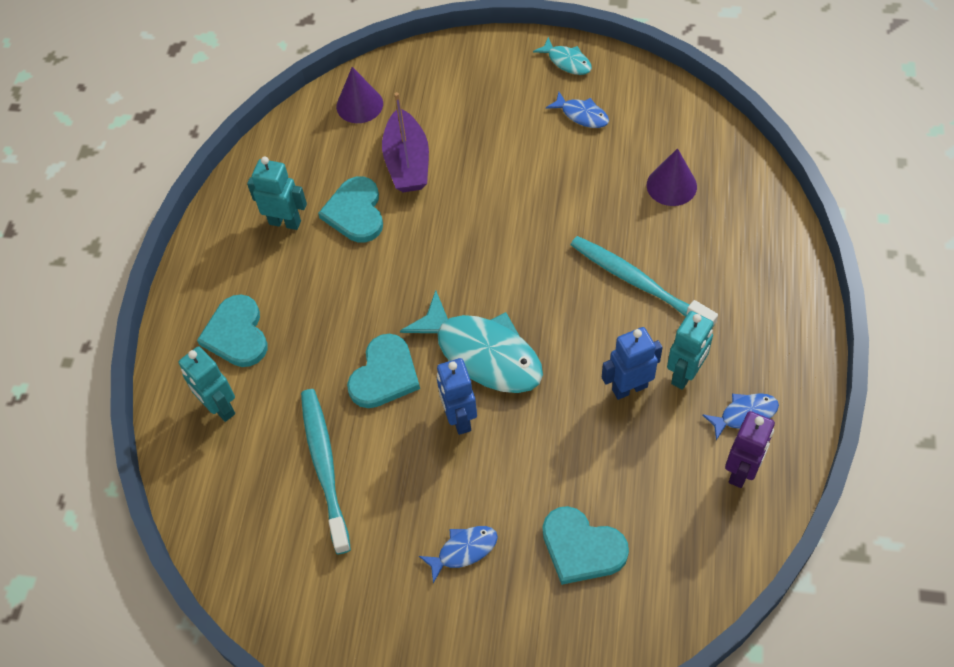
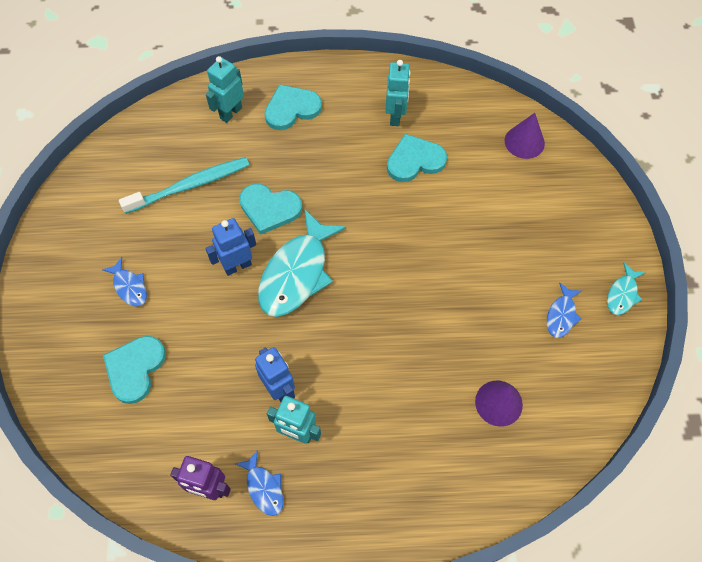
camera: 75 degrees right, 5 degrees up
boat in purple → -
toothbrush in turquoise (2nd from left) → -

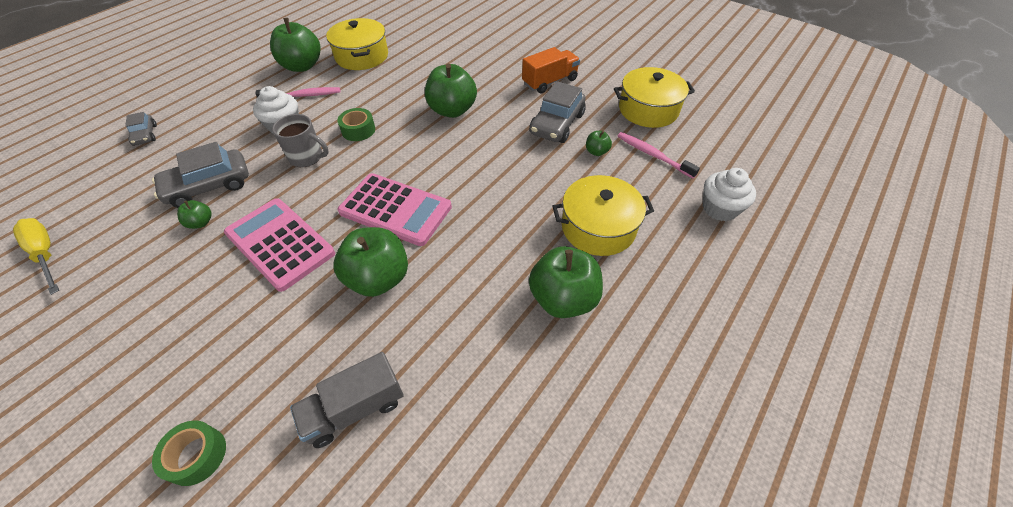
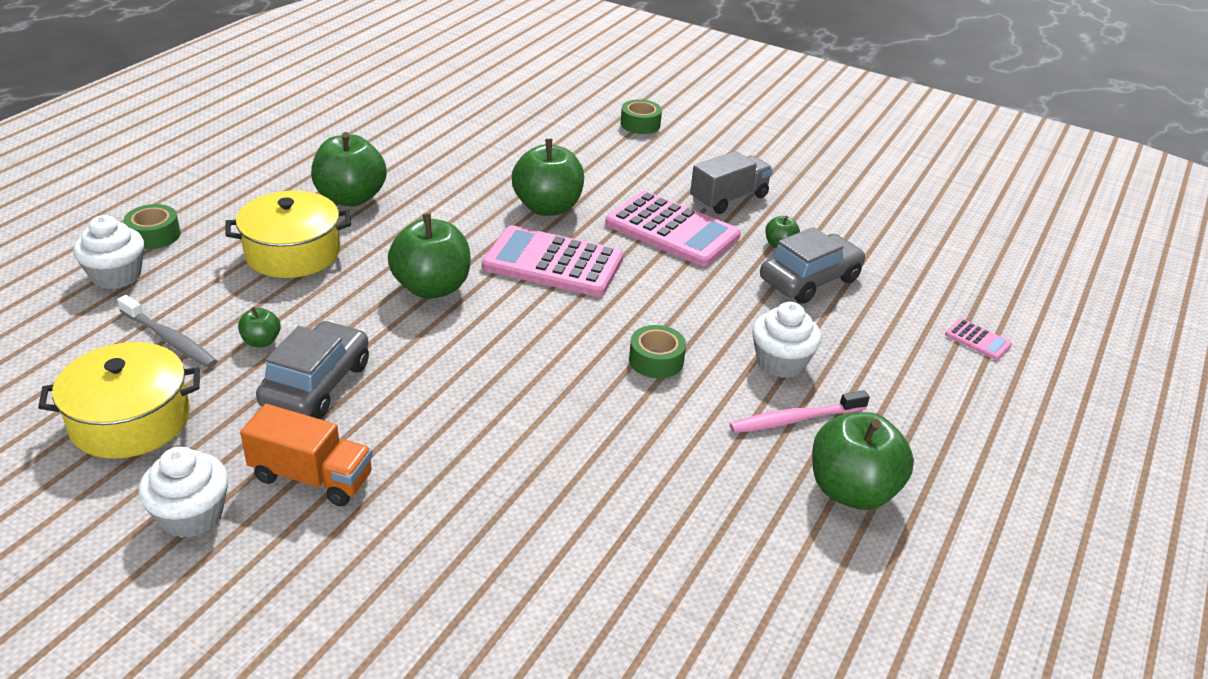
camera: 170 degrees right, 15 degrees down
screwdriver in yellow → -
car in grey (1st from left) → calculator in pink (3rd from left)
mug in grey → -
truck in grey, move
pot in yellow (1st from left) → -
apple in green (4th from left in the first image) → apple in green (3rd from left), move
truck in orange, 120 degrees counterclockwise
toothbrush in pink (2nd from left) → toothbrush in grey
- → tape in green (1st from left)
- → cupcake in white (2nd from left)

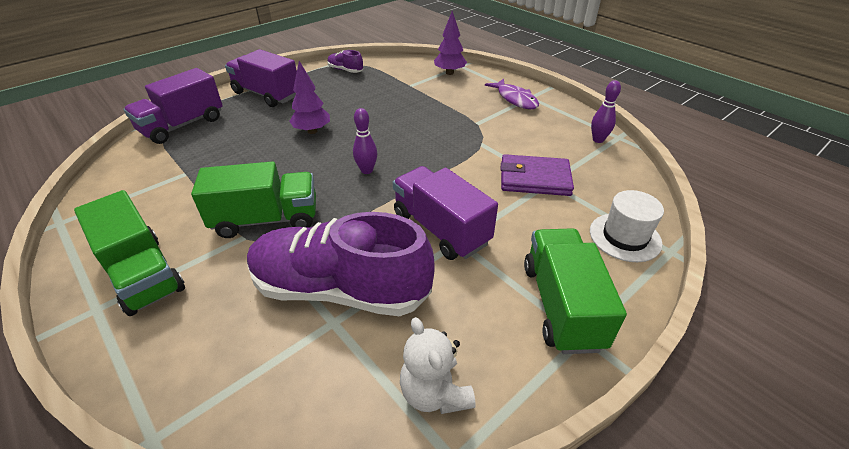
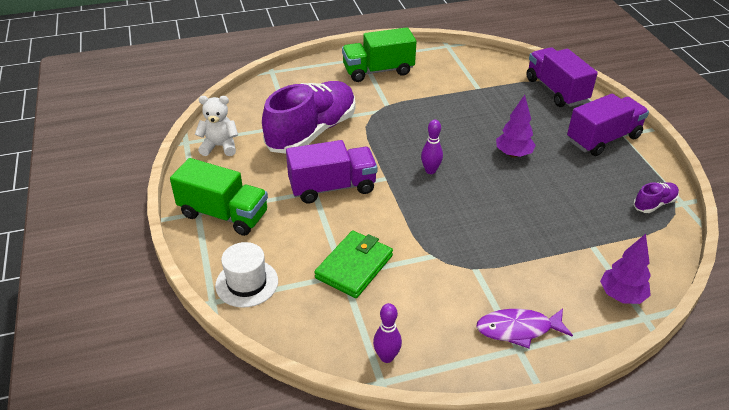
camera: 115 degrees right, 0 degrees up
truck in green (2nd from left) → -
wallet in purple → wallet in green

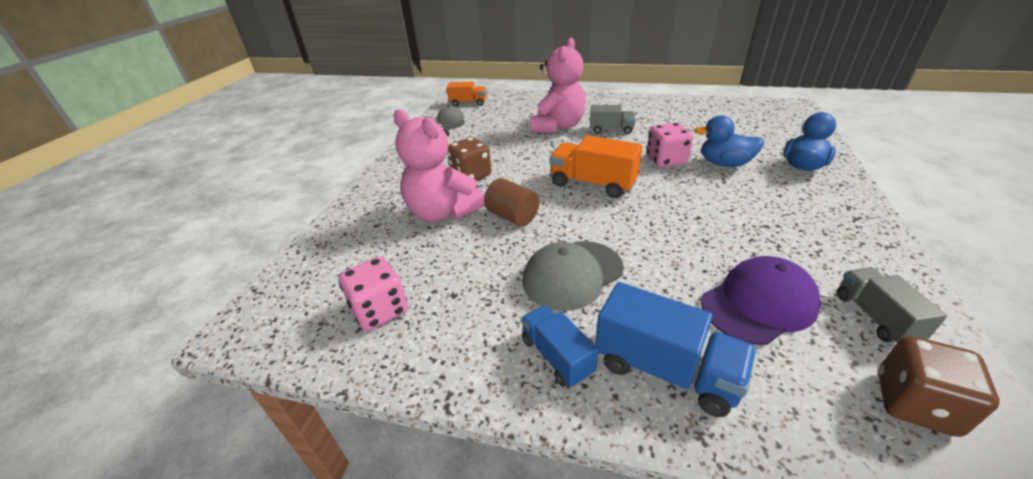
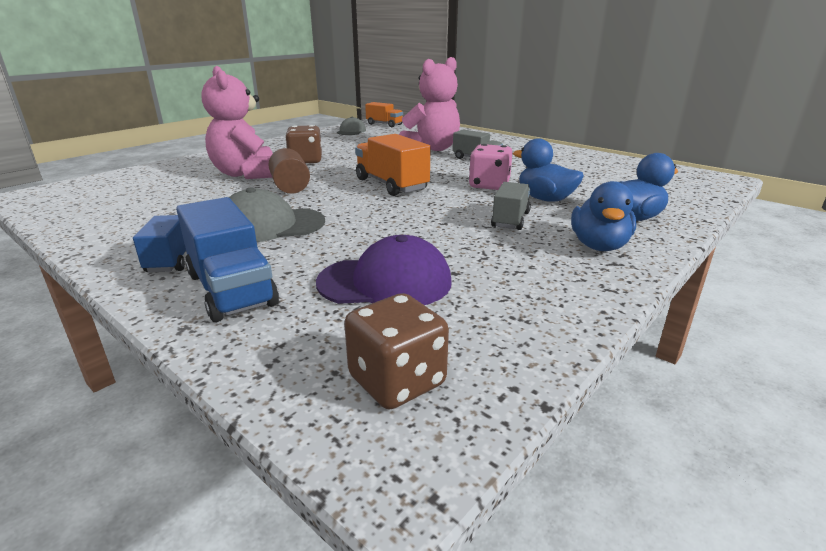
camera: 25 degrees right, 10 degrees down
dice in pink (1st from left) → -
truck in grey (2nd from left), move
- → duck in blue (2nd from left)

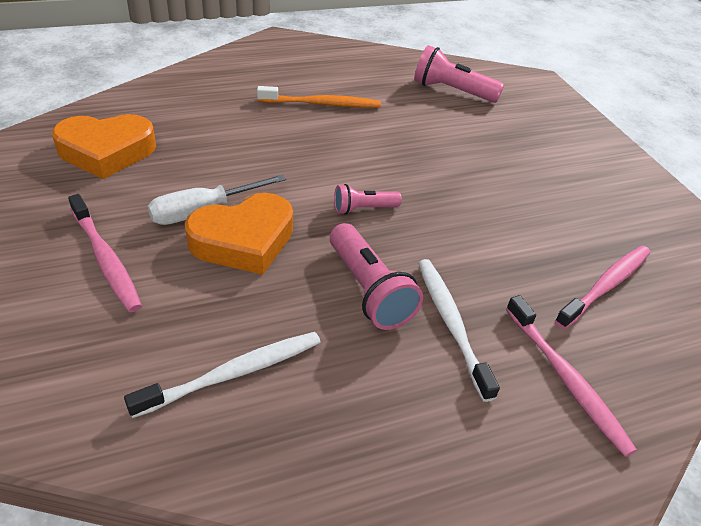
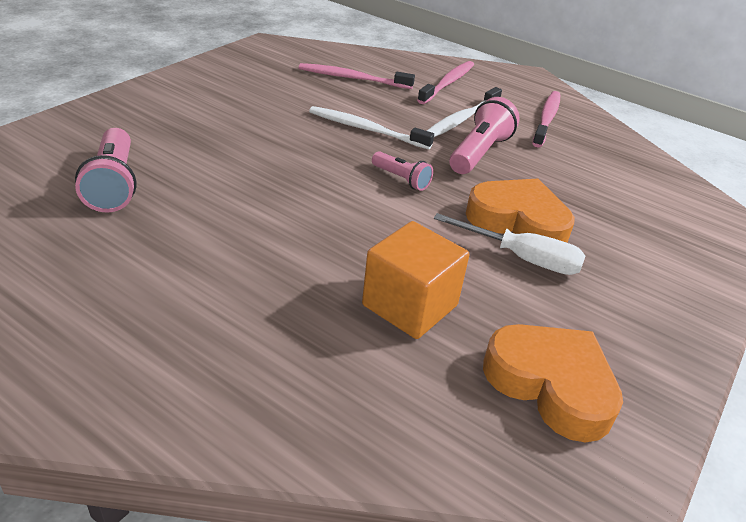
camera: 125 degrees left, 5 degrees down
toothbrush in pink (1st from left in the first image) → toothbrush in pink (3rd from left), move
toothbrush in white (1st from left), move
toothbrush in orange → -
- → cube in orange

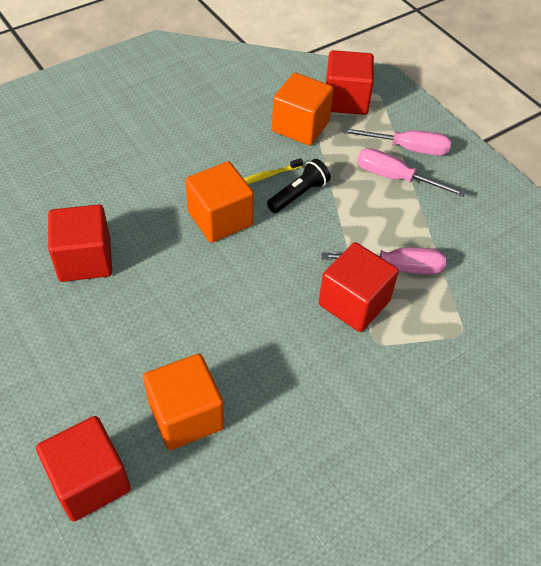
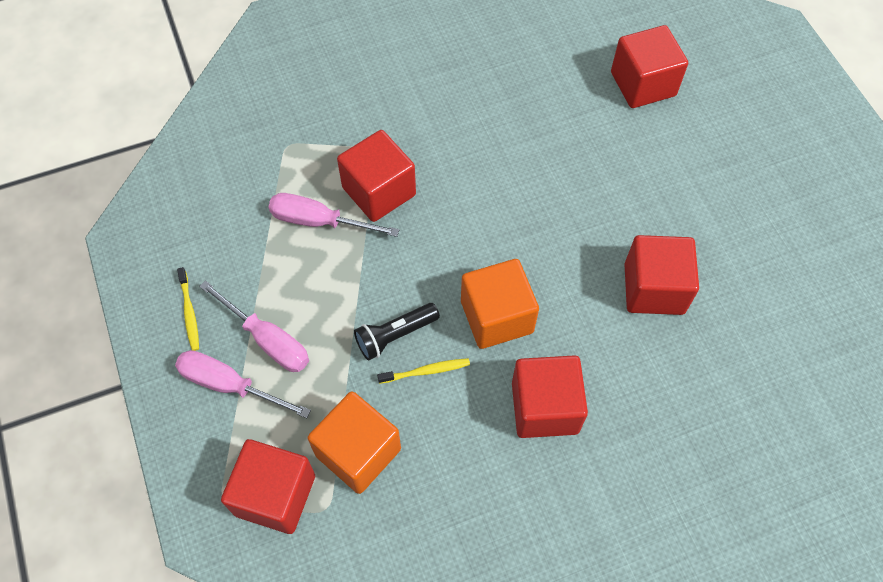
camera: 165 degrees left, 10 degrees up
cube in orange (1st from left) → -
- → toothbrush in yellow (1st from left)
- → cube in red (3rd from left)

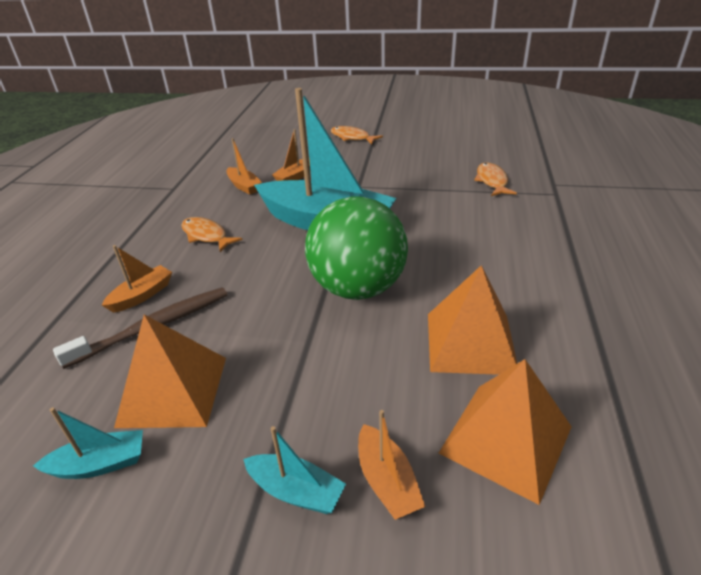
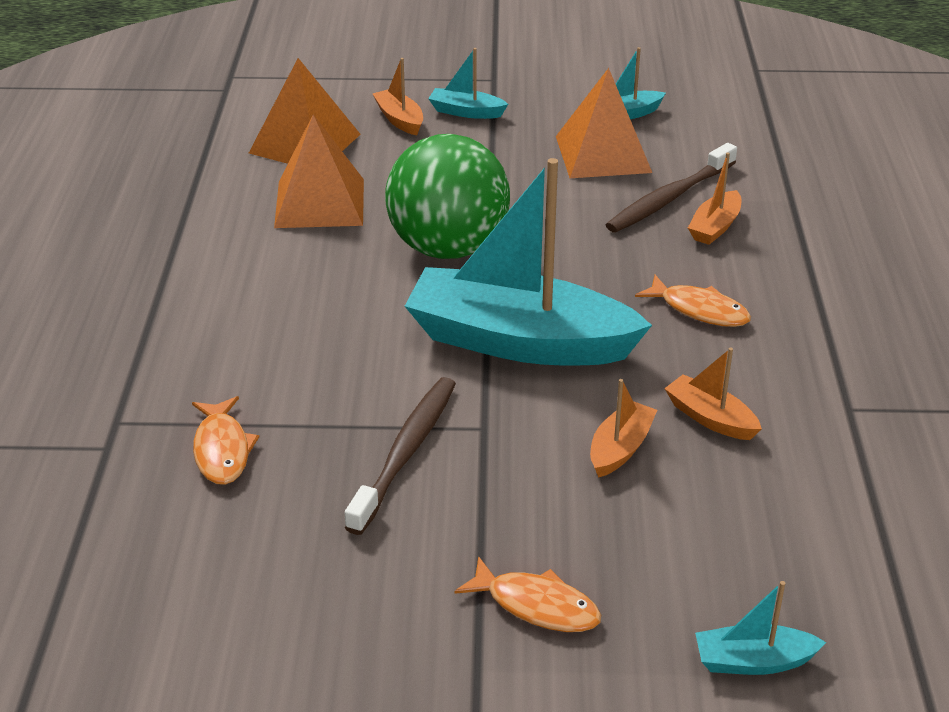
camera: 170 degrees right, 0 degrees up
- → toothbrush in brown (1st from left)
- → boat in turquoise (4th from left)

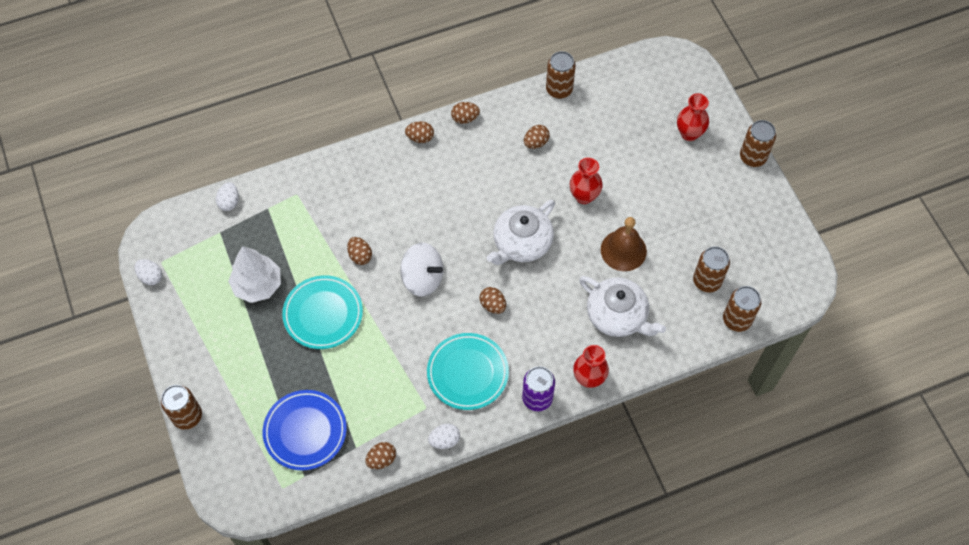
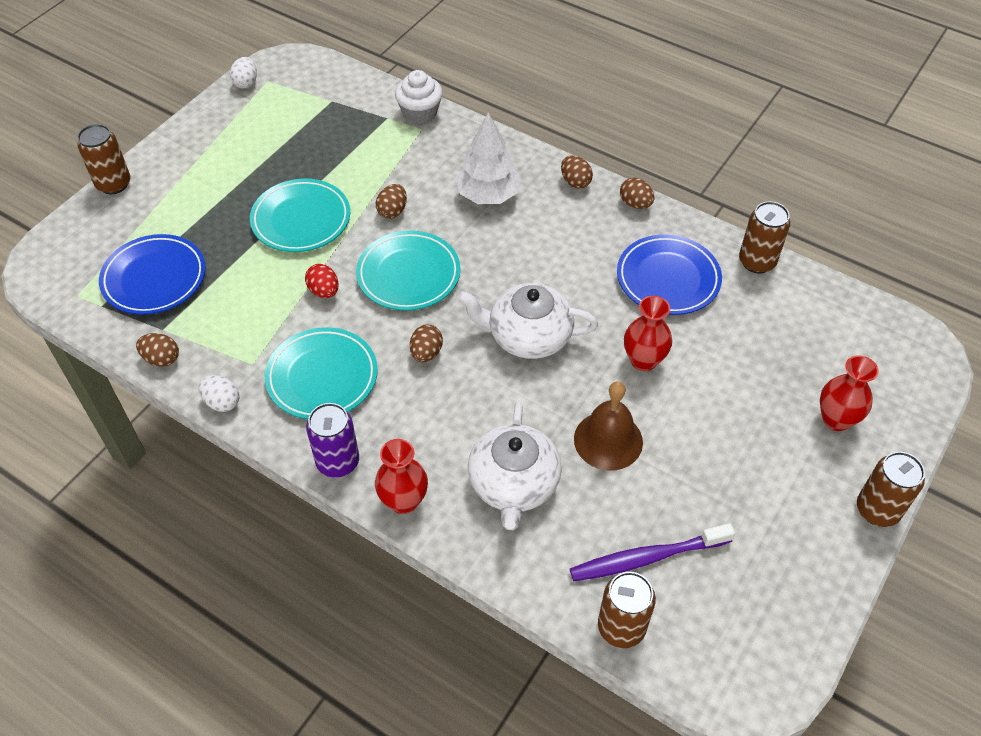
camera: 55 degrees right, 10 degrees down
egg in white (2nd from left) → -
tree in white, move
spinning top in white → plate in turquoise (3rd from left)
egg in brown (6th from left) → plate in blue (2nd from left)
can in brown (3rd from left) → toothbrush in purple
- → egg in red
- → cupcake in white

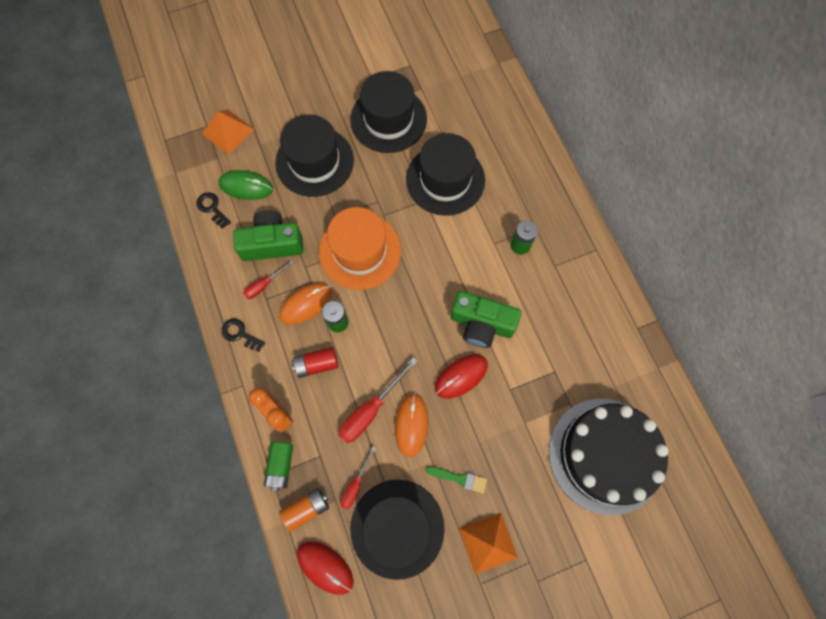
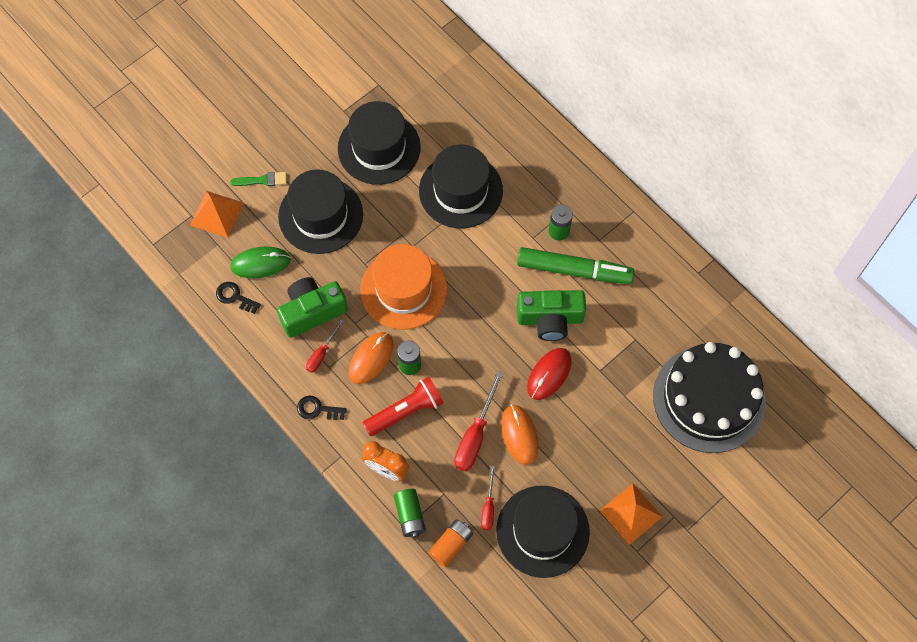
camera: 20 degrees left, 5 degrees down
battery in red → flashlight in red
mouse in red (1st from left) → -
brush in green, move
- → marker in green

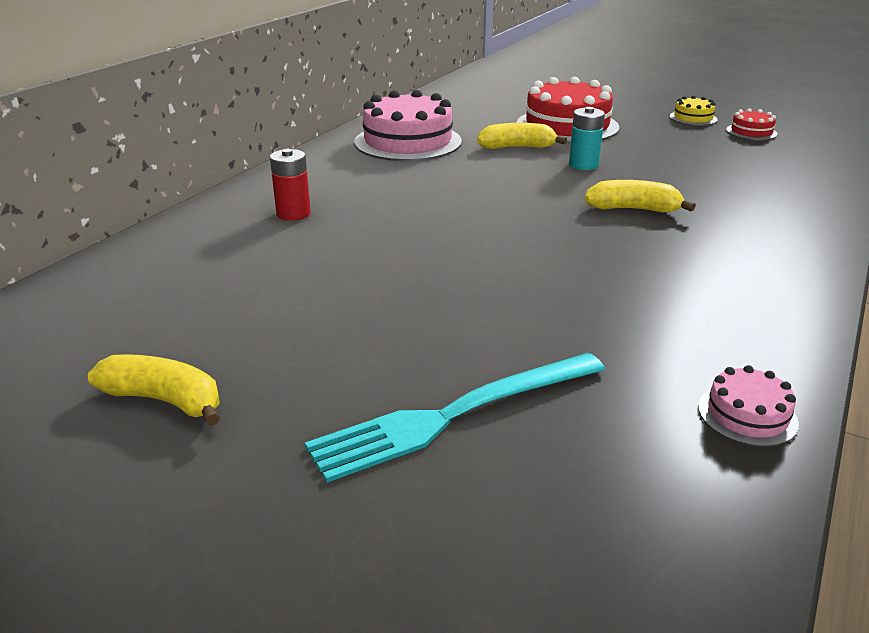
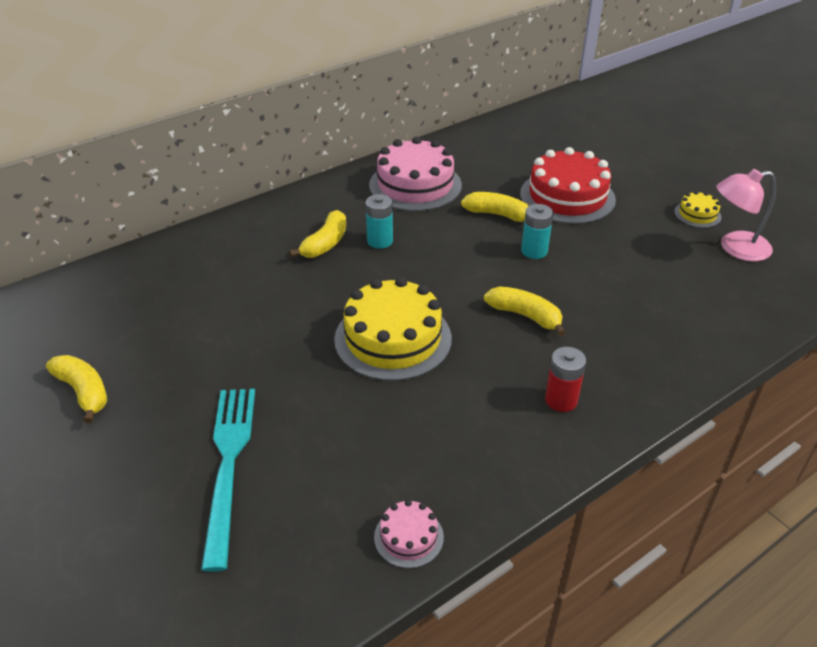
camera: 25 degrees right, 10 degrees up
battery in red, move
fork in turquoise, 90 degrees clockwise
cake in red (2nd from left) → lamp in pink
- → banana in yellow (2nd from left)
- → cake in yellow (1st from left)
- → battery in turquoise (1st from left)

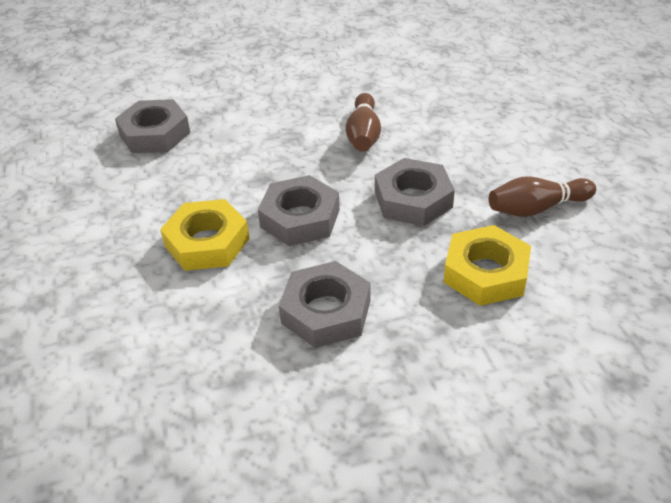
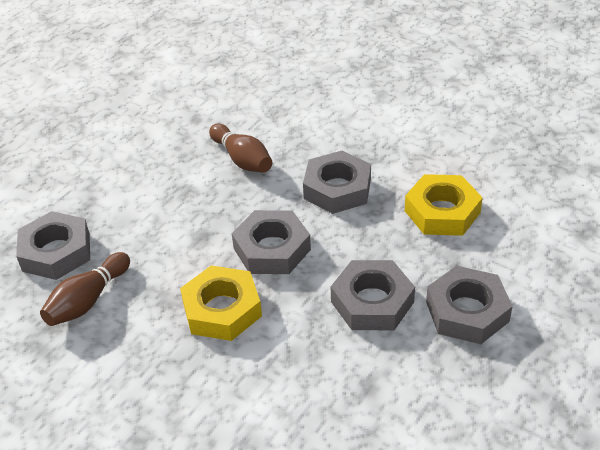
camera: 40 degrees left, 0 degrees up
bowling pin in brown (2nd from left in the first image) → bowling pin in brown (1st from left), move
- → nut in grey (5th from left)

